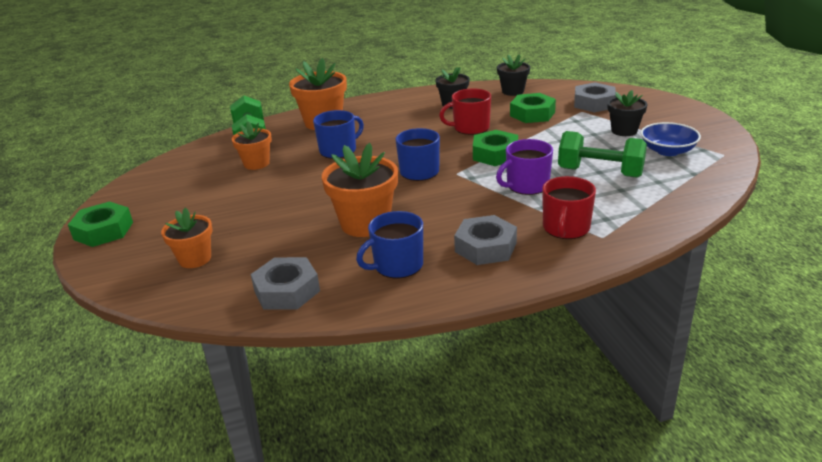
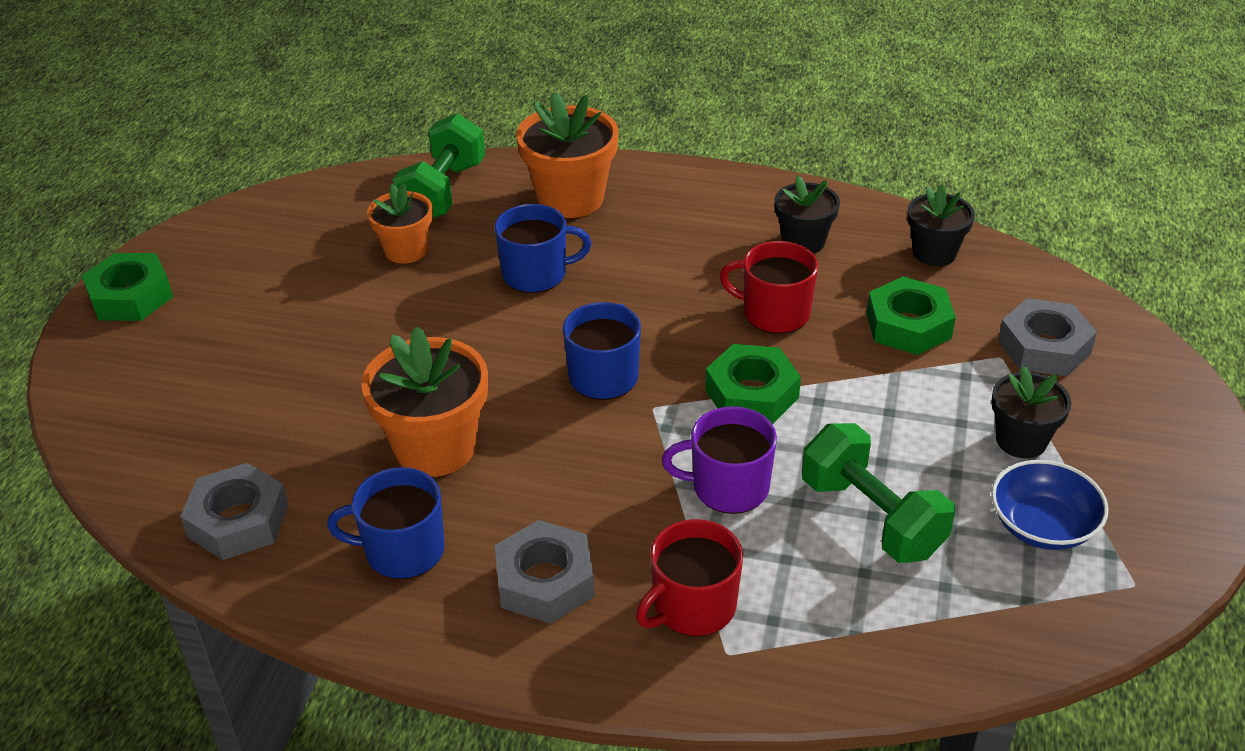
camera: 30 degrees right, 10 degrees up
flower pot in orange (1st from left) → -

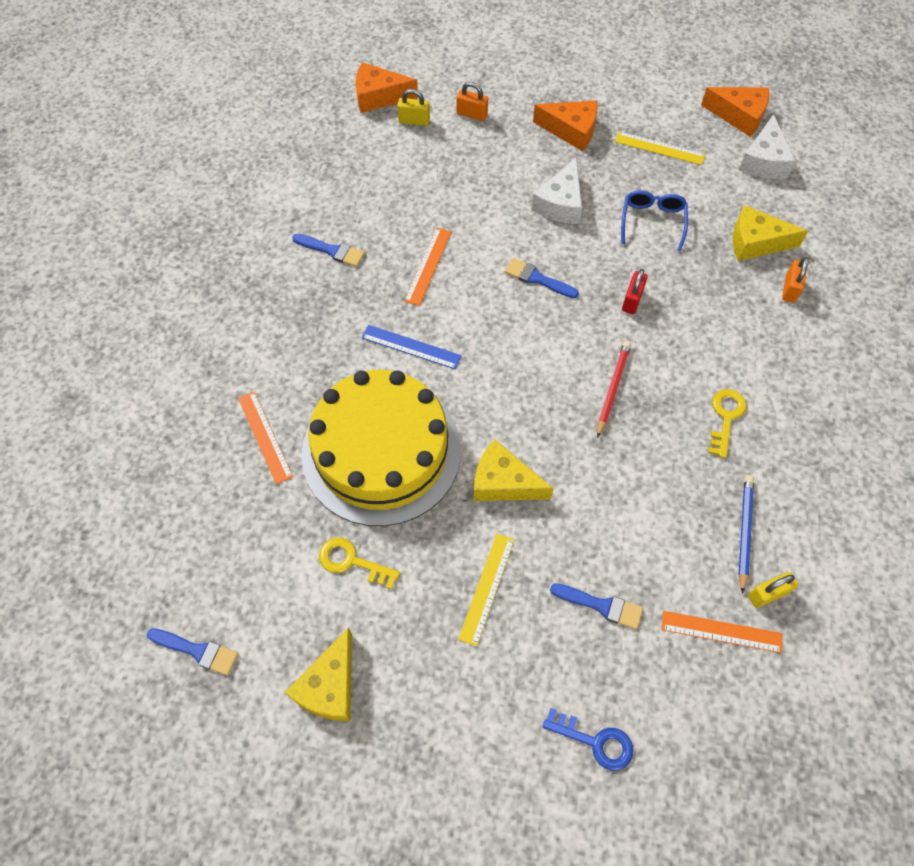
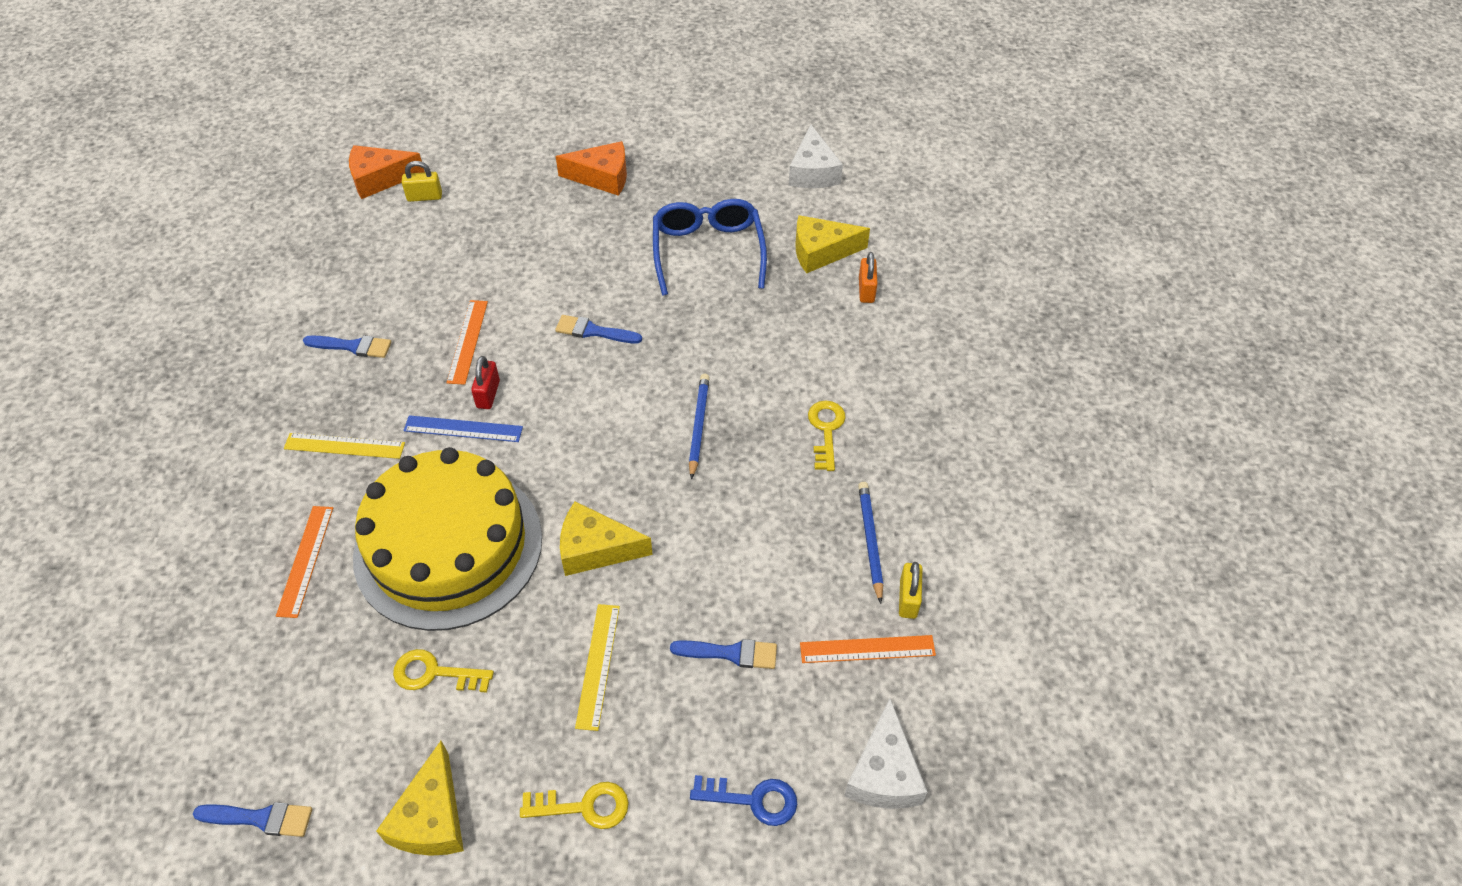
camera: 15 degrees left, 10 degrees down
ruler in orange (1st from left), 45 degrees clockwise
padlock in orange (1st from left) → -
cheese in white (1st from left in the first image) → cheese in white (2nd from left), move
pencil in red → pencil in blue (1st from left)
ruler in yellow (2nd from left in the first image) → ruler in yellow (1st from left), move
glasses in blue, x1.55
padlock in red, move
cheese in orange (3rd from left) → -
padlock in yellow (2nd from left), 45 degrees counterclockwise
- → key in yellow (2nd from left)

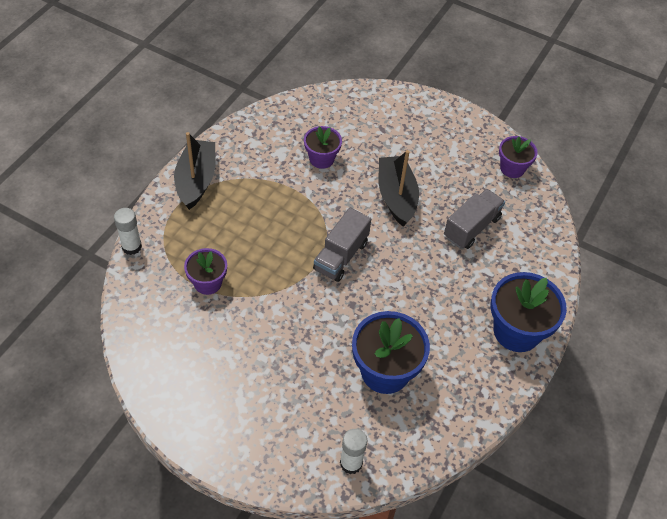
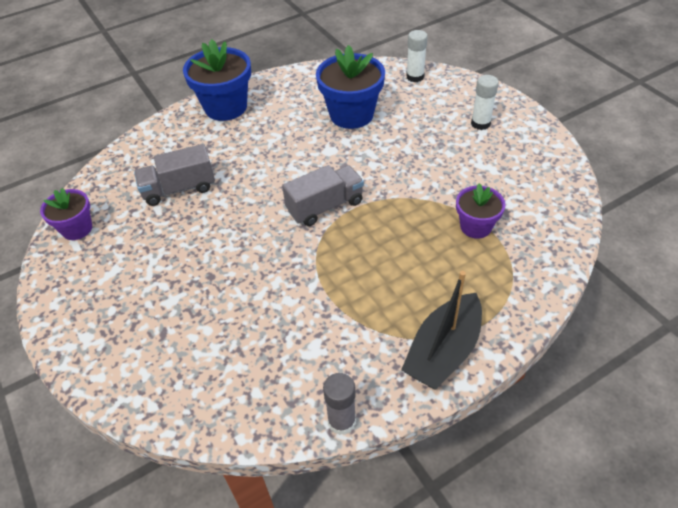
camera: 145 degrees left, 5 degrees down
glue stick in white (1st from left in the first image) → glue stick in white (2nd from left), move
flower pot in purple (2nd from left) → -
boat in black (2nd from left) → -
- → glue stick in grey

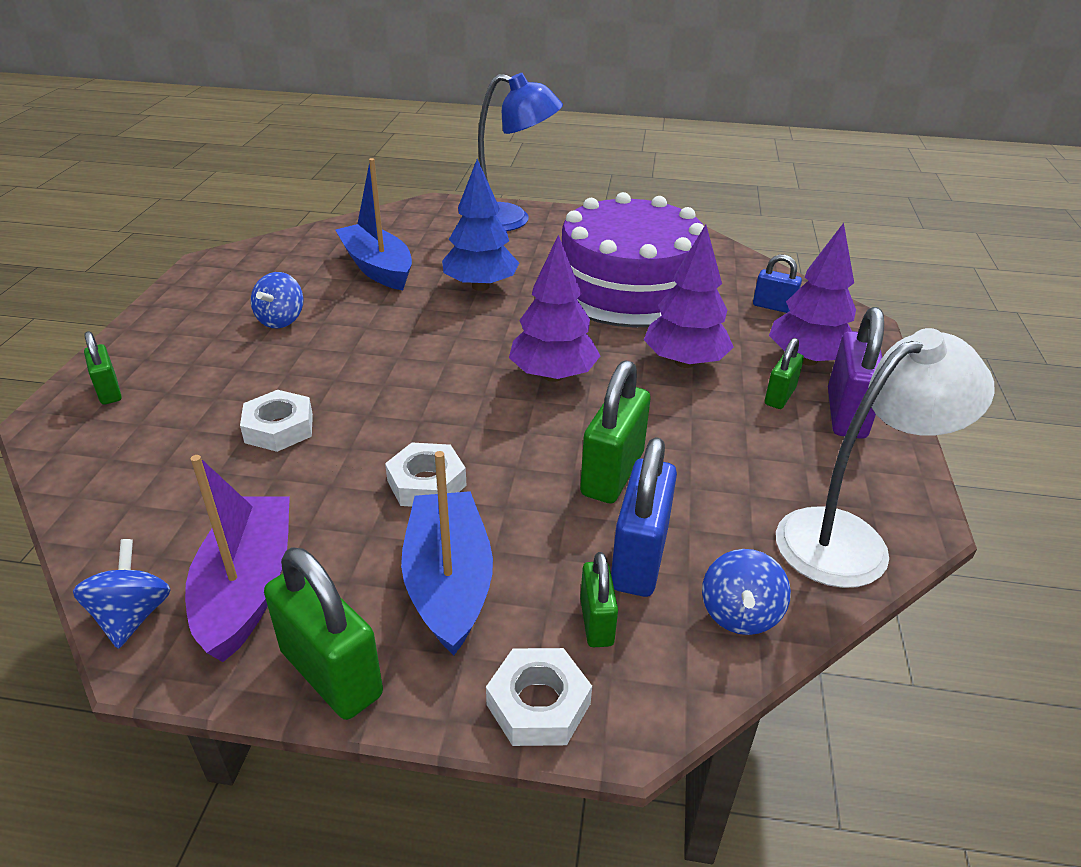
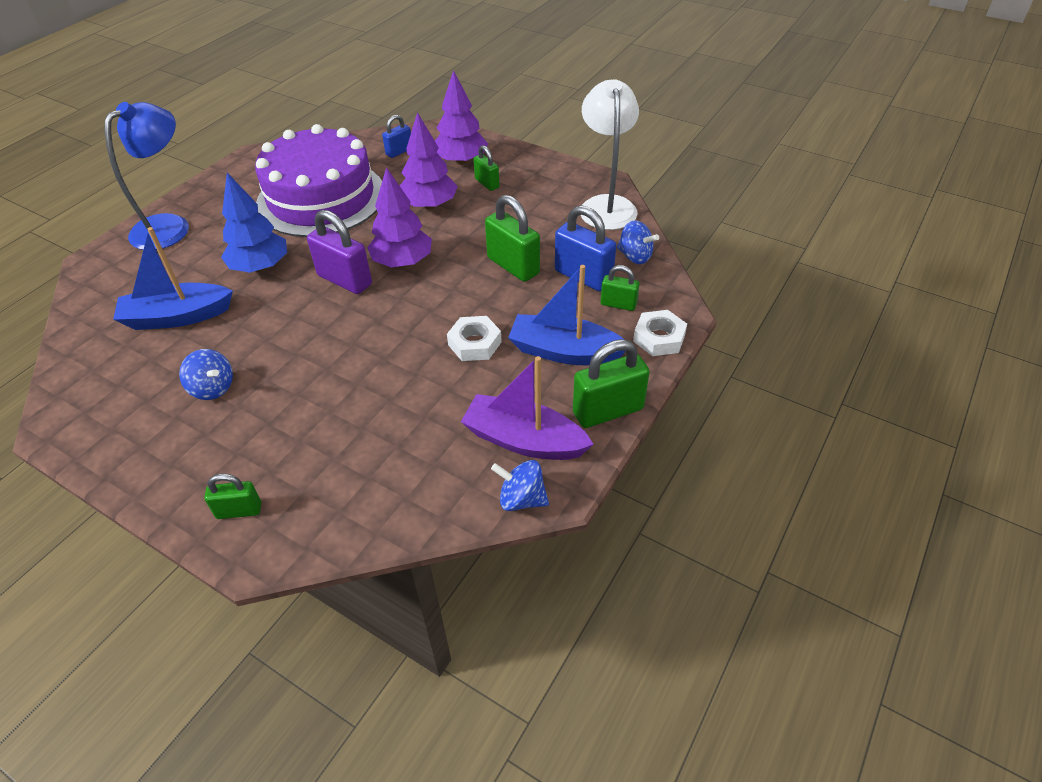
camera: 65 degrees left, 10 degrees up
nut in white (1st from left) → -
padlock in purple, move

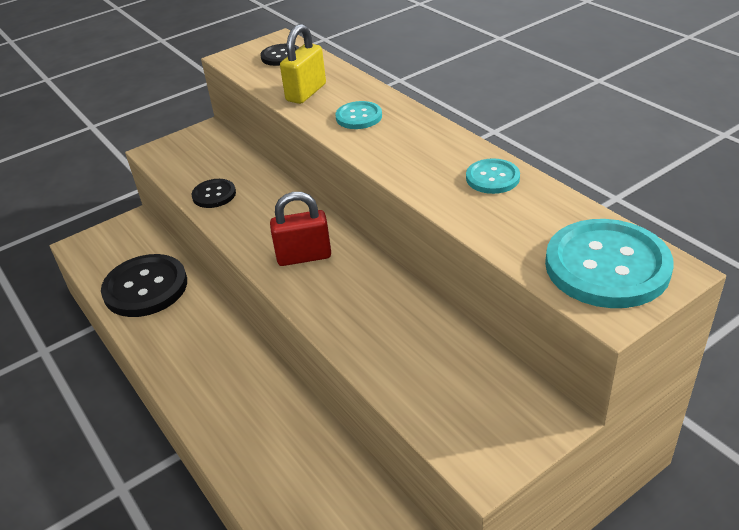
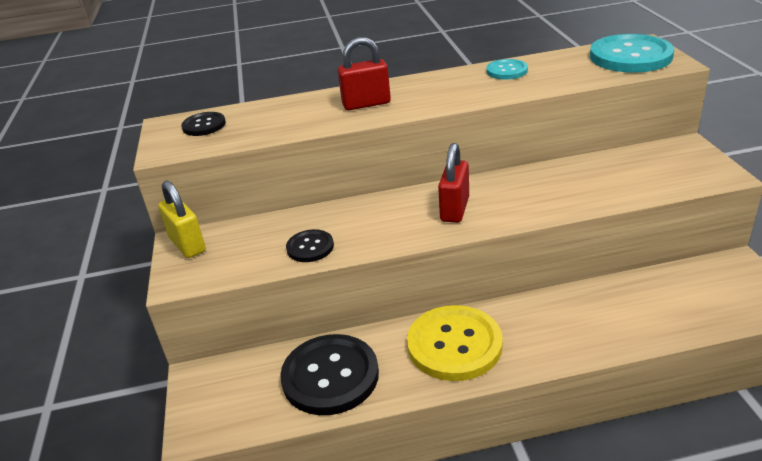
camera: 65 degrees left, 5 degrees down
padlock in yellow, move
button in turquoise (1st from left) → padlock in red (1st from left)
- → button in yellow

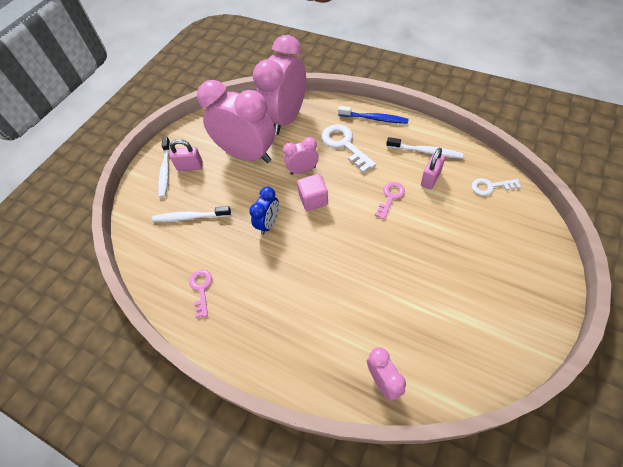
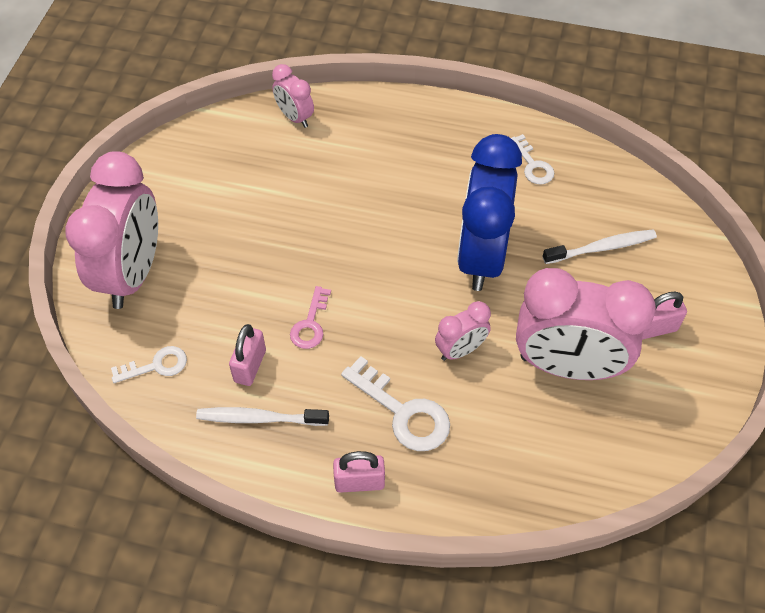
camera: 160 degrees right, 0 degrees up
toothbrush in white (1st from left) → -
key in pink (1st from left) → key in white (3rd from left)
clock in blue, x2.10
clock in pink (2nd from left in the first image) → clock in pink (1st from left), move
cube in pink → -
toothbrush in blue → padlock in pink (2nd from left)

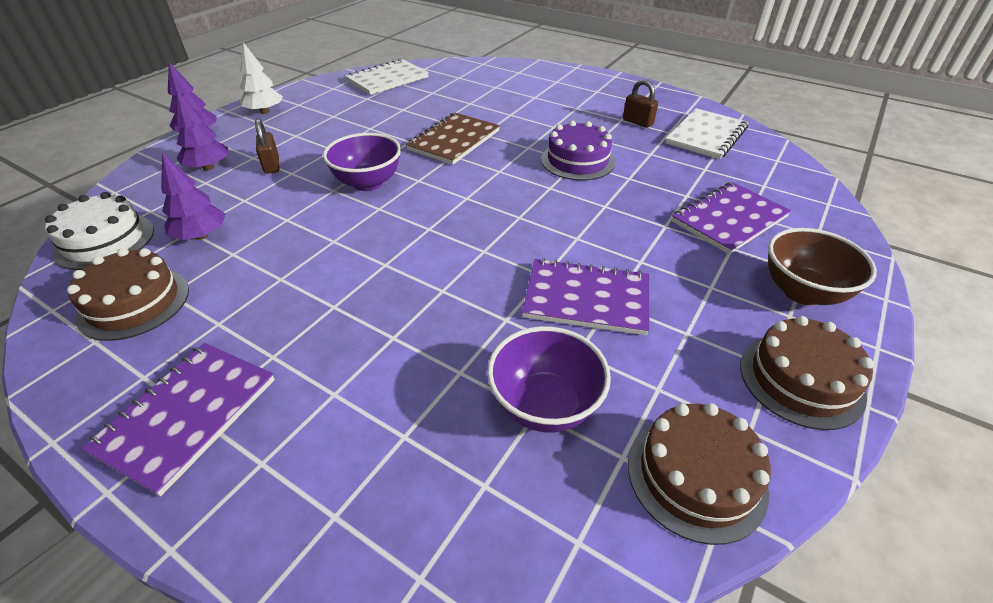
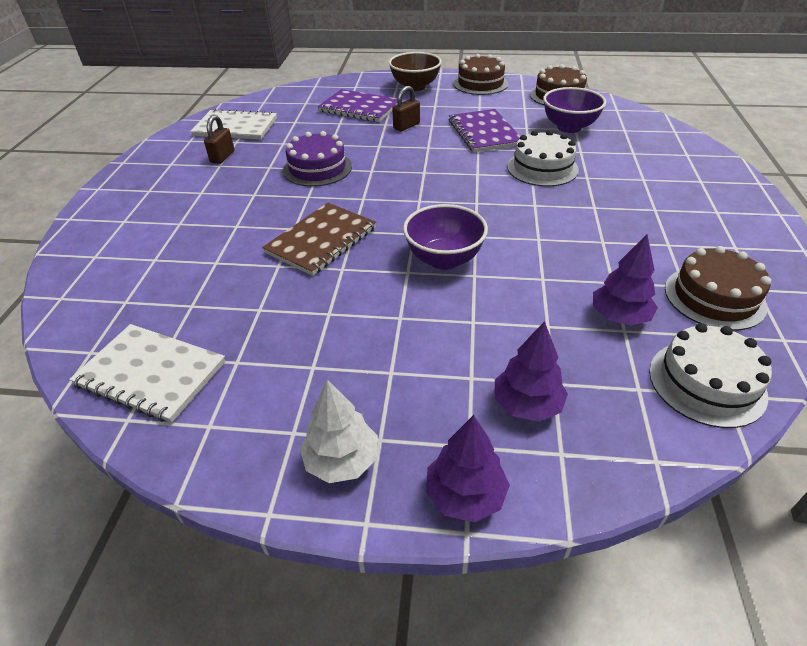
camera: 115 degrees left, 0 degrees up
notebook in purple (1st from left) → -
padlock in brown (1st from left in the first image) → padlock in brown (2nd from left), move
notebook in brown, 60 degrees counterclockwise
- → cake in white (1st from left)

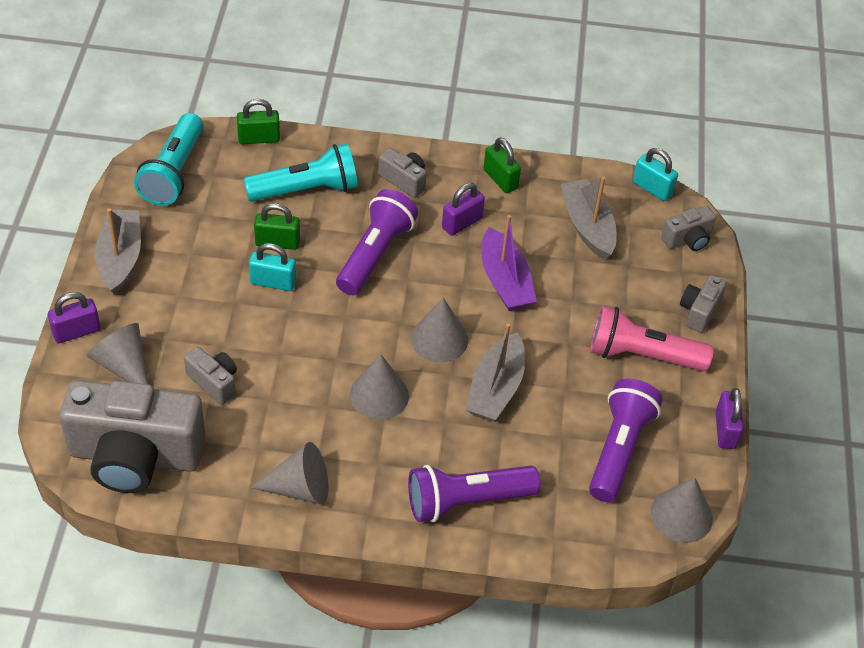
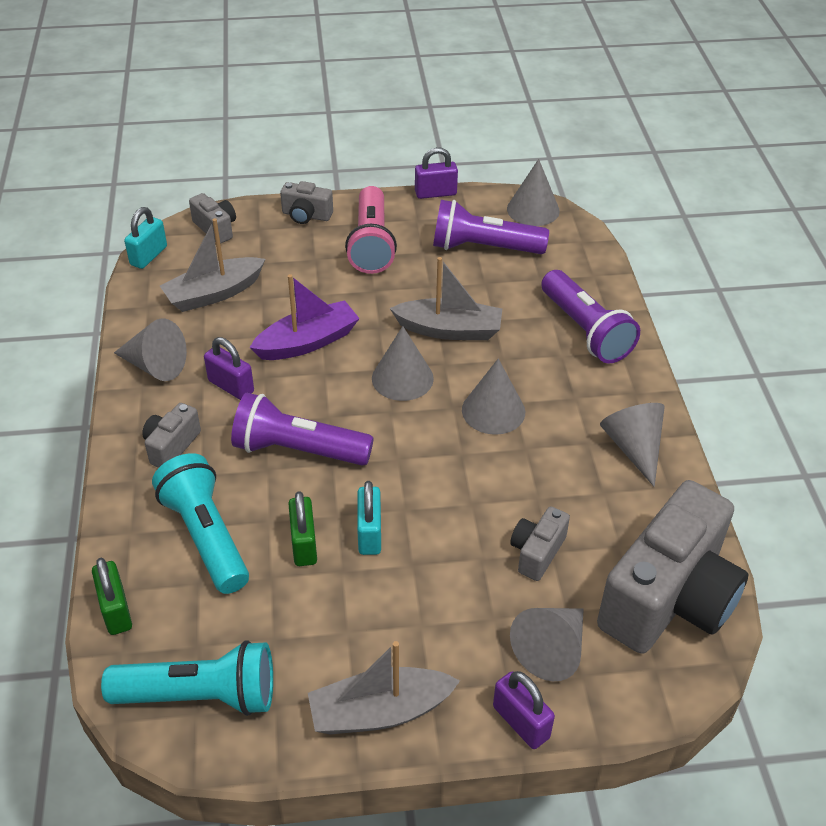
camera: 100 degrees left, 5 degrees down
camera in grey (1st from left in the first image) → camera in grey (5th from left), 45 degrees clockwise
padlock in green (3rd from left) → cone in grey (1st from left)

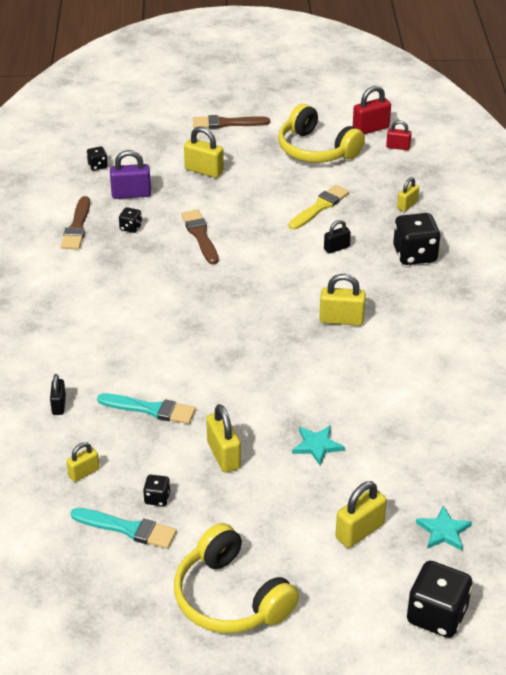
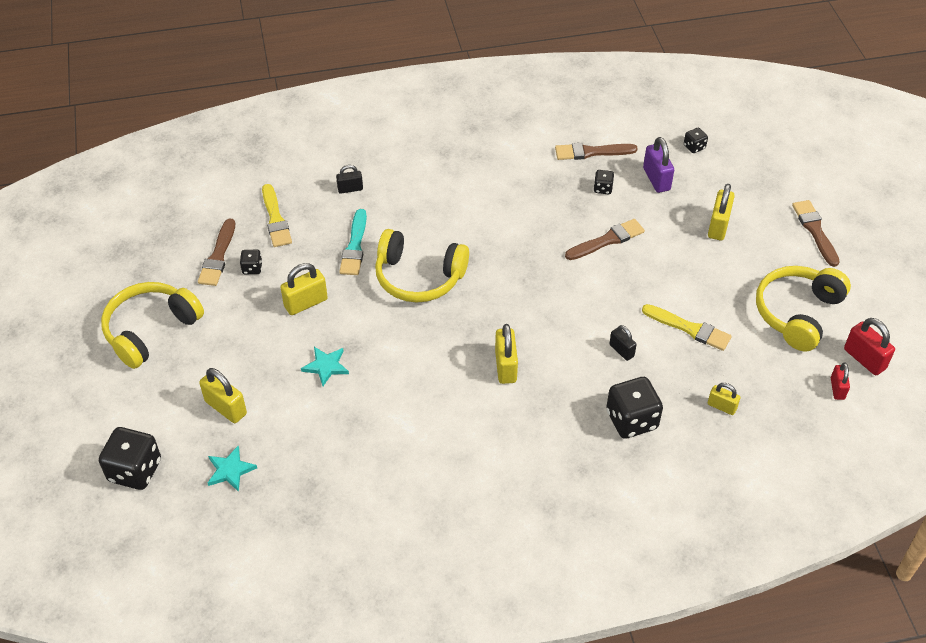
camera: 80 degrees right, 10 degrees up
padlock in yellow (1st from left) → brush in yellow (1st from left)
brush in turquoise (1st from left) → brush in brown (1st from left)
- → headphones in yellow (2nd from left)

